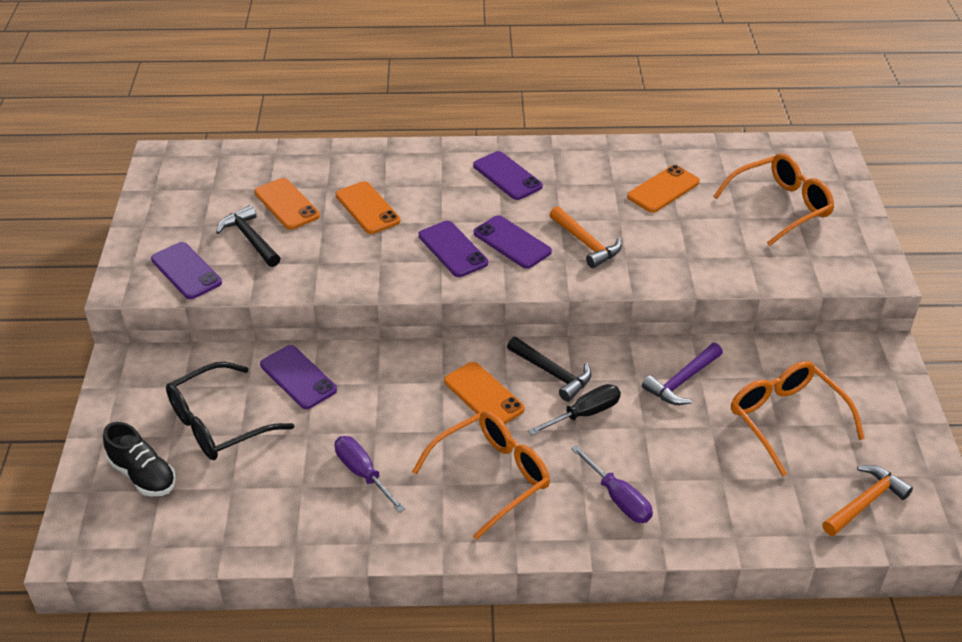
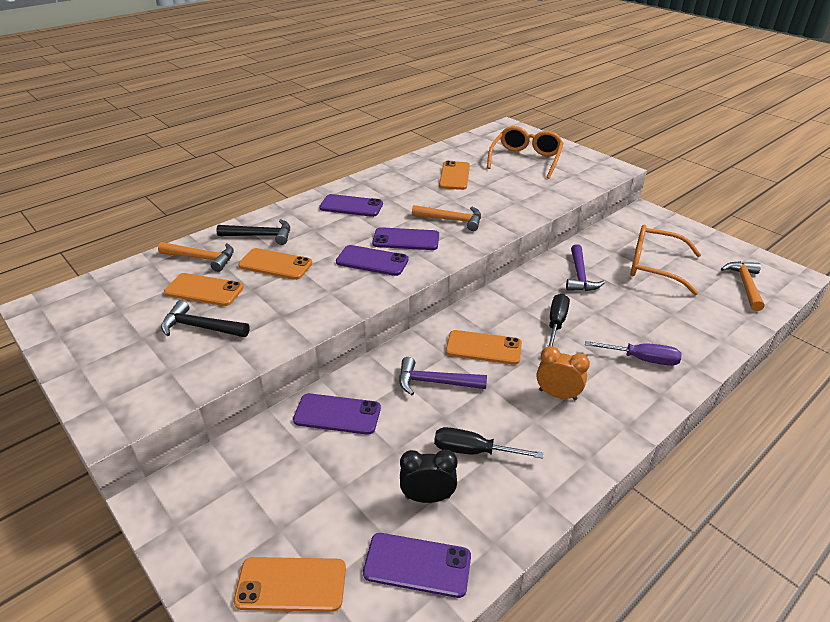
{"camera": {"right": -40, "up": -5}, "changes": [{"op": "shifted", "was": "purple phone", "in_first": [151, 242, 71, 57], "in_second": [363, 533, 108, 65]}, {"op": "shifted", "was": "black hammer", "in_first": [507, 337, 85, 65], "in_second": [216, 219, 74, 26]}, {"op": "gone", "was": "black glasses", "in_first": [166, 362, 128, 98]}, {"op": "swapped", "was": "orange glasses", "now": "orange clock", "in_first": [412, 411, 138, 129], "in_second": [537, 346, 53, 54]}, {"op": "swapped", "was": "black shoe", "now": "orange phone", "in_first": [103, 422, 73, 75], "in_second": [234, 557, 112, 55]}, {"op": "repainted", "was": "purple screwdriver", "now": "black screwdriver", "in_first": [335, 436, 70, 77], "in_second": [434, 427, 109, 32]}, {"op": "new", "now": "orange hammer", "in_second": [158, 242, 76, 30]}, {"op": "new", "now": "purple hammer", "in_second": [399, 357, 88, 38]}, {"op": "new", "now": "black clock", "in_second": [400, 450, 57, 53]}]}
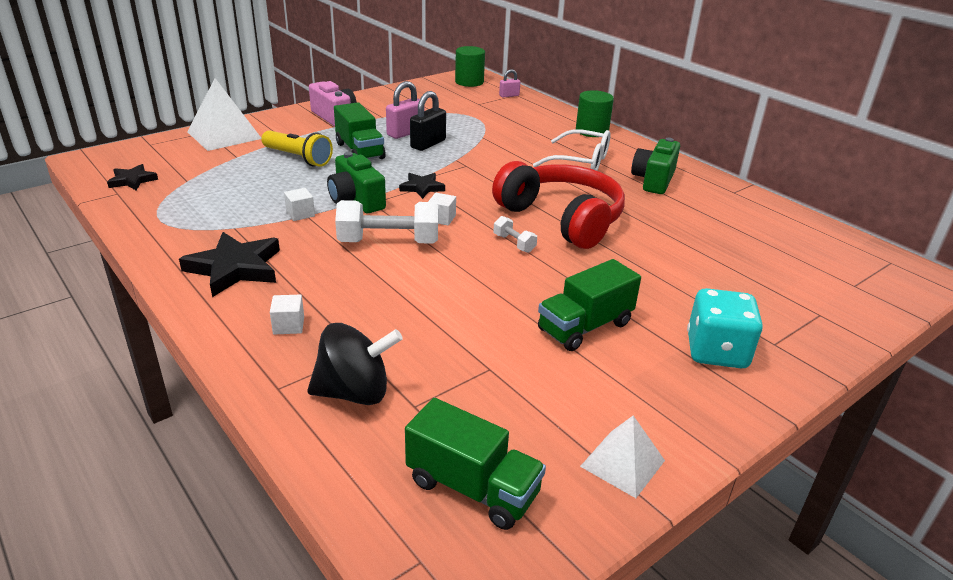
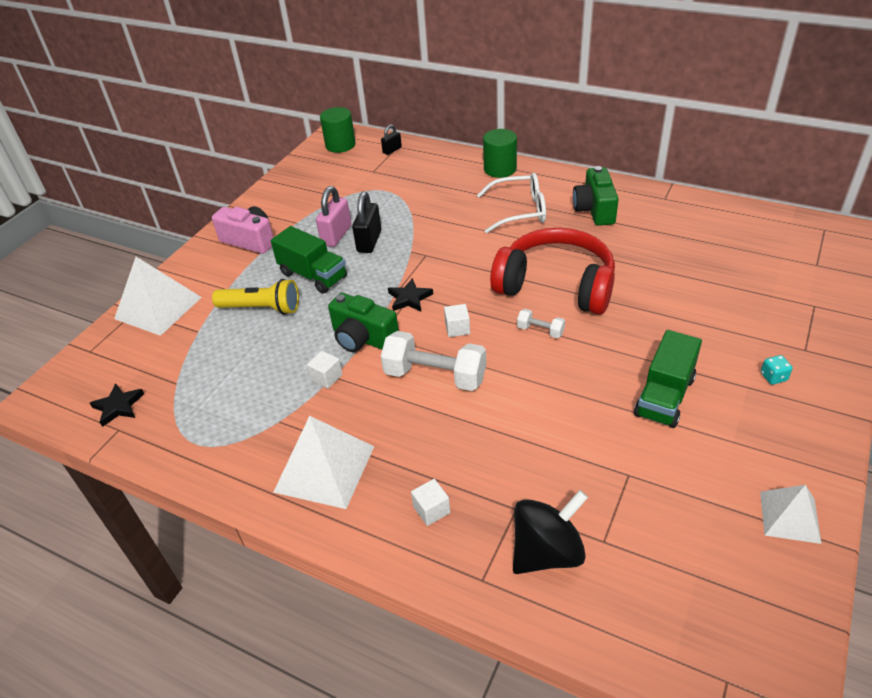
{"camera": {"right": -20, "up": 10}, "changes": [{"op": "repainted", "was": "pink padlock", "now": "black padlock", "in_first": [499, 69, 21, 28], "in_second": [381, 125, 21, 30]}, {"op": "rotated", "was": "white dumbbell", "in_first": [335, 200, 103, 44], "in_second": [381, 331, 105, 60], "clockwise": 45}, {"op": "swapped", "was": "black star", "now": "white pyramid", "in_first": [179, 232, 101, 65], "in_second": [273, 416, 101, 93]}, {"op": "scaled", "was": "turquoise dice", "in_first": [687, 288, 76, 80], "in_second": [761, 355, 32, 30], "ratio": 0.42}, {"op": "gone", "was": "green truck", "in_first": [405, 398, 141, 132]}]}
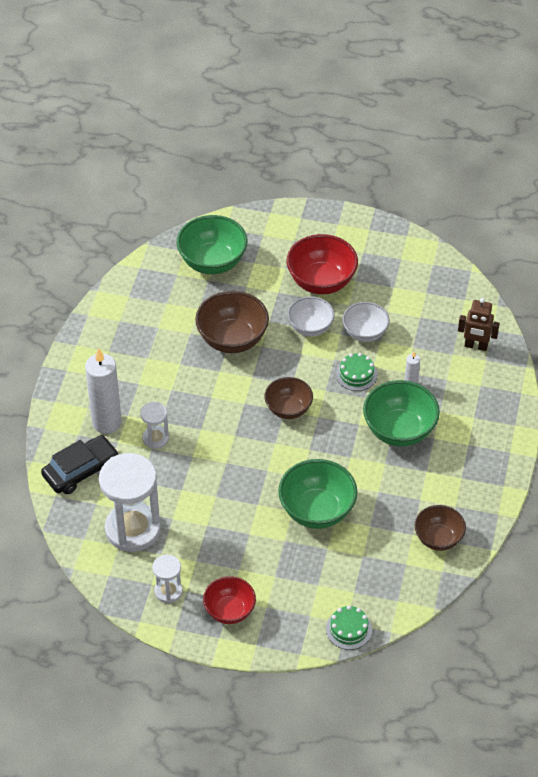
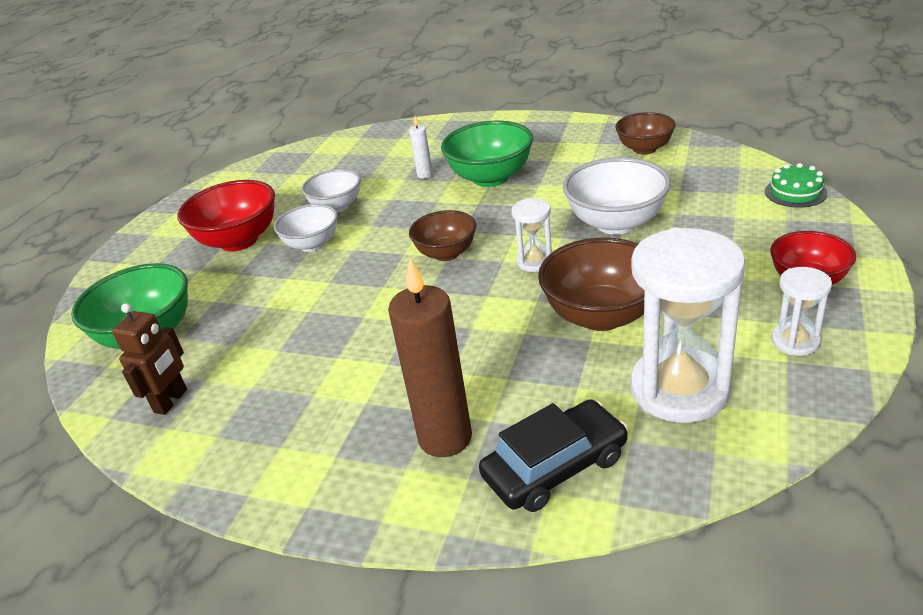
{"camera": {"right": -80, "up": -15}, "changes": [{"op": "shifted", "was": "brown bowl", "in_first": [195, 291, 74, 62], "in_second": [538, 238, 107, 93]}, {"op": "shifted", "was": "brown robot", "in_first": [458, 298, 42, 53], "in_second": [112, 303, 75, 112]}, {"op": "repainted", "was": "white candle", "now": "brown candle", "in_first": [85, 348, 37, 86], "in_second": [388, 258, 84, 199]}, {"op": "gone", "was": "green cake", "in_first": [336, 353, 42, 38]}, {"op": "shifted", "was": "white hourglass", "in_first": [140, 402, 29, 47], "in_second": [511, 198, 41, 74]}, {"op": "rotated", "was": "black car", "in_first": [41, 435, 78, 59], "in_second": [479, 399, 149, 113], "clockwise": 90}, {"op": "repainted", "was": "green bowl", "now": "white bowl", "in_first": [278, 459, 79, 70], "in_second": [563, 157, 108, 78]}]}
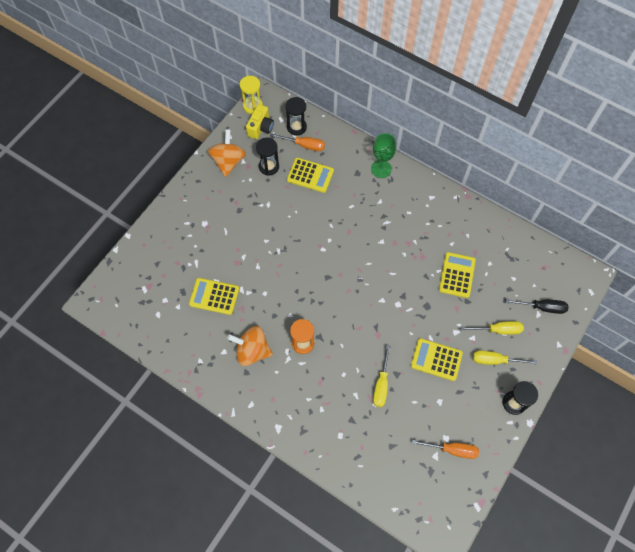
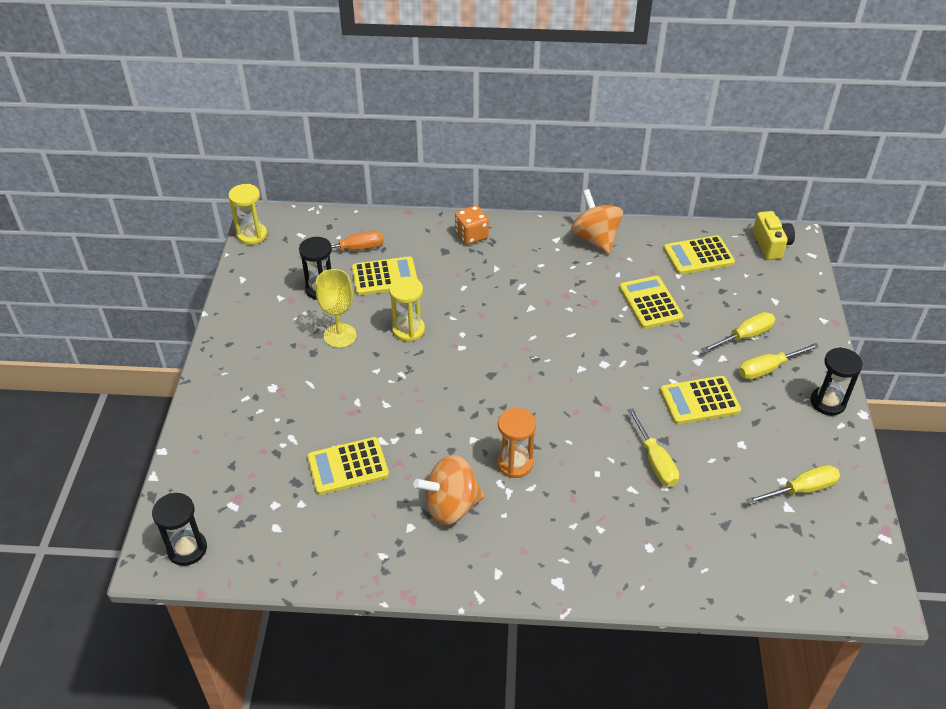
{"camera": {"right": -30, "up": -20}, "changes": [{"op": "shifted", "was": "black hourglass", "in_first": [285, 97, 22, 39], "in_second": [152, 493, 55, 73]}, {"op": "shifted", "was": "yellow camera", "in_first": [246, 104, 28, 35], "in_second": [753, 211, 42, 49]}, {"op": "shifted", "was": "orange spinning top", "in_first": [208, 129, 38, 48], "in_second": [571, 189, 52, 65]}, {"op": "swapped", "was": "green goblet", "now": "orange dice", "in_first": [371, 133, 25, 45], "in_second": [455, 206, 34, 39]}, {"op": "gone", "was": "black screwdriver", "in_first": [506, 299, 63, 15]}, {"op": "repainted", "was": "orange screwdriver", "now": "yellow screwdriver", "in_first": [412, 440, 67, 19], "in_second": [746, 465, 94, 40]}, {"op": "new", "now": "yellow calculator", "in_second": [664, 235, 71, 40]}, {"op": "new", "now": "yellow goblet", "in_second": [316, 269, 41, 79]}, {"op": "new", "now": "yellow hourglass", "in_second": [389, 277, 36, 65]}]}
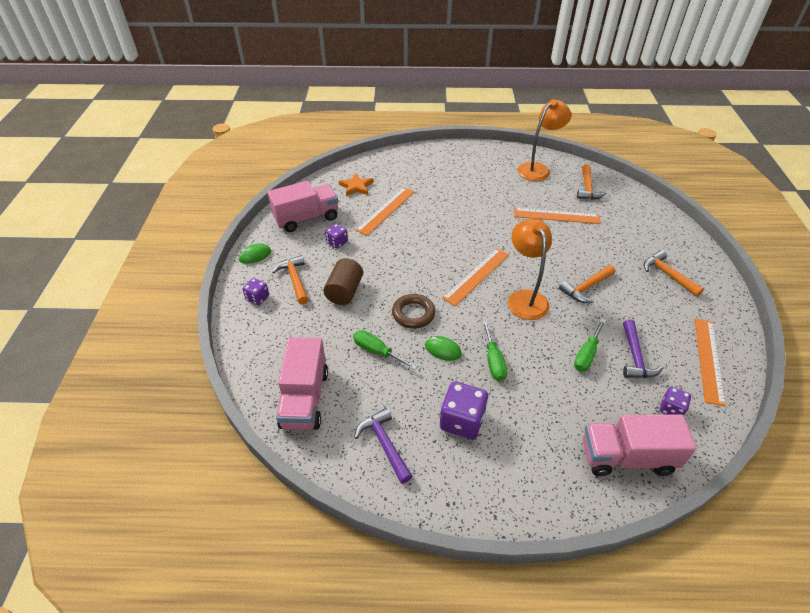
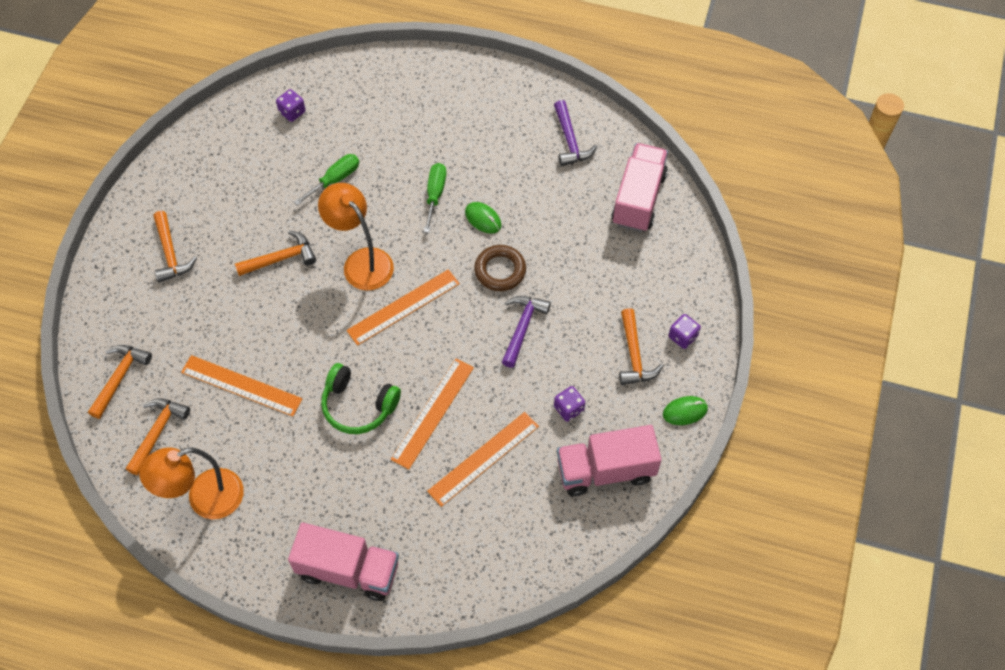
{"camera": {"right": -165, "up": 15}, "changes": [{"op": "gone", "was": "orange star", "in_first": [339, 173, 35, 24]}, {"op": "rotated", "was": "orange lamp", "in_first": [508, 219, 44, 101], "in_second": [318, 183, 76, 107], "clockwise": 135}, {"op": "gone", "was": "brown cylinder", "in_first": [323, 258, 40, 47]}, {"op": "shifted", "was": "orange ruler", "in_first": [695, 318, 31, 88], "in_second": [391, 359, 83, 110]}, {"op": "shifted", "was": "purple hammer", "in_first": [623, 319, 41, 59], "in_second": [502, 296, 49, 72]}, {"op": "gone", "was": "green screwdriver", "in_first": [353, 330, 64, 40]}, {"op": "gone", "was": "purple dice", "in_first": [440, 382, 48, 57]}, {"op": "shifted", "was": "pink truck", "in_first": [583, 415, 114, 61], "in_second": [288, 522, 111, 79]}, {"op": "new", "now": "orange hammer", "in_second": [88, 345, 64, 74]}, {"op": "new", "now": "green headphones", "in_second": [321, 363, 80, 71]}]}
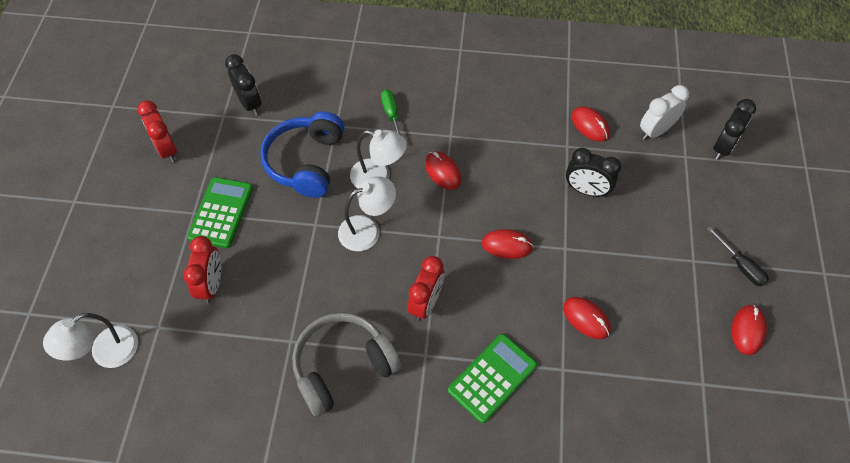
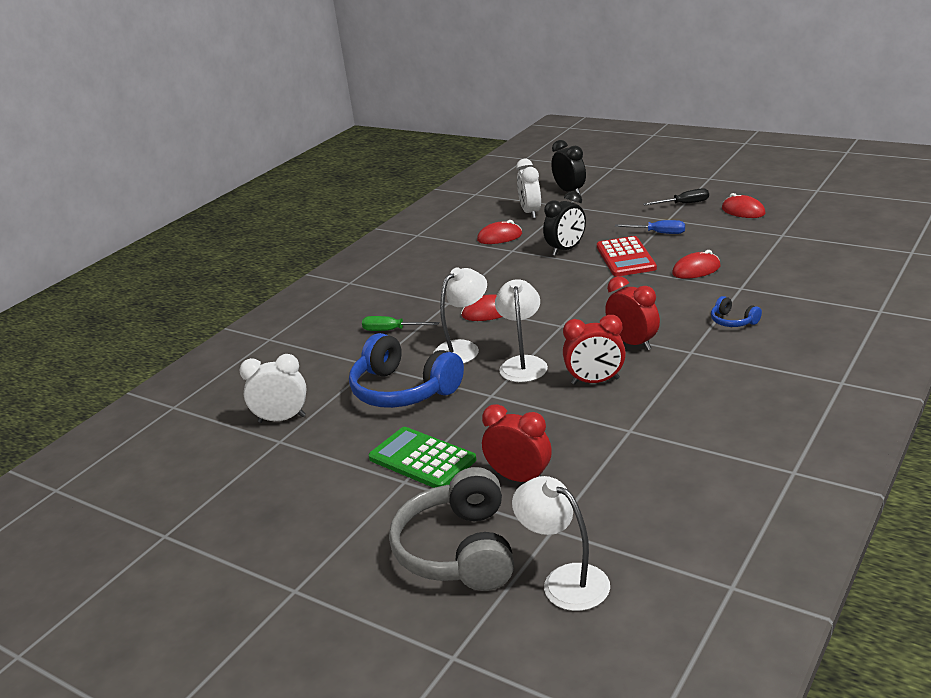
{"camera": {"right": -60, "up": -30}, "changes": [{"op": "repainted", "was": "black clock", "now": "white clock", "in_first": [225, 54, 36, 62], "in_second": [240, 354, 67, 69]}, {"op": "shifted", "was": "red clock", "in_first": [137, 101, 40, 62], "in_second": [563, 315, 63, 70]}, {"op": "gone", "was": "red mouse", "in_first": [482, 229, 52, 30]}, {"op": "shifted", "was": "grey headphones", "in_first": [292, 312, 110, 105], "in_second": [389, 467, 125, 124]}, {"op": "rotated", "was": "white lamp", "in_first": [43, 313, 95, 55], "in_second": [512, 476, 98, 135], "clockwise": 150}, {"op": "swapped", "was": "green calculator", "now": "blue headphones", "in_first": [448, 334, 89, 89], "in_second": [711, 296, 51, 31]}, {"op": "new", "now": "blue screwdriver", "in_second": [615, 220, 70, 14]}, {"op": "new", "now": "red calculator", "in_second": [597, 236, 60, 41]}]}
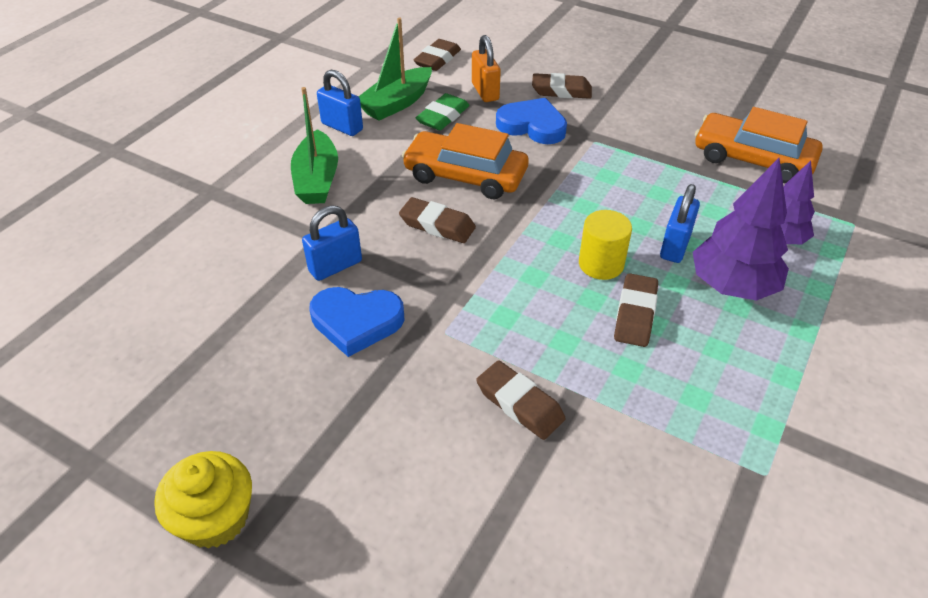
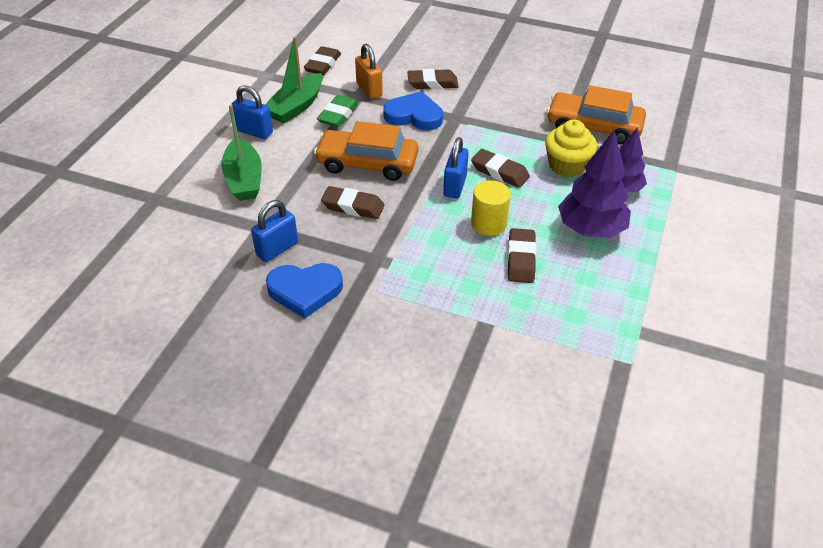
{"camera": {"right": -10, "up": 0}, "changes": [{"op": "shifted", "was": "blue padlock", "in_first": [660, 184, 40, 79], "in_second": [443, 137, 26, 61]}, {"op": "shifted", "was": "brown eraser", "in_first": [476, 360, 90, 80], "in_second": [471, 149, 59, 39]}, {"op": "shifted", "was": "yellow cupcake", "in_first": [154, 451, 98, 98], "in_second": [545, 119, 52, 58]}]}
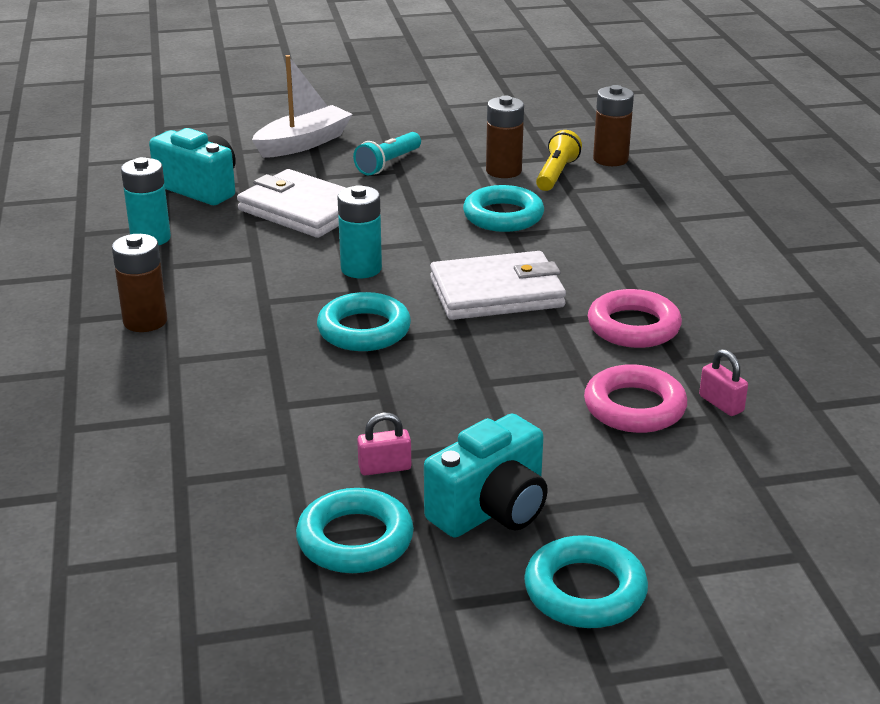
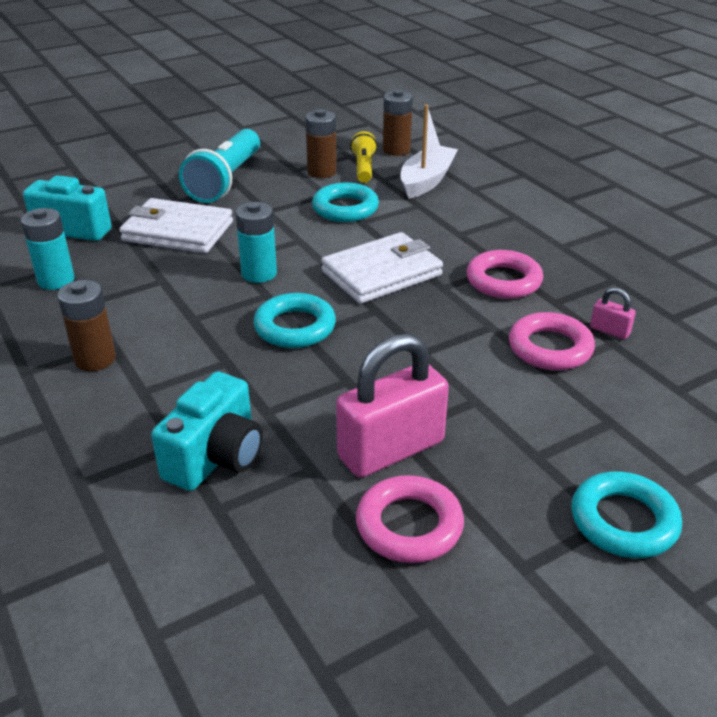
{"camera": {"right": -20, "up": 5}, "changes": [{"op": "shifted", "was": "white boat", "in_first": [252, 55, 100, 103], "in_second": [401, 105, 57, 94]}, {"op": "scaled", "was": "turquoise flashlight", "in_first": [353, 132, 68, 43], "in_second": [179, 129, 81, 74], "ratio": 1.78}, {"op": "scaled", "was": "pink padlock", "in_first": [357, 413, 54, 63], "in_second": [336, 333, 113, 145], "ratio": 2.33}, {"op": "shifted", "was": "turquoise camera", "in_first": [424, 413, 124, 125], "in_second": [151, 372, 112, 119]}, {"op": "repainted", "was": "turquoise ring", "now": "pink ring", "in_first": [296, 488, 118, 85], "in_second": [356, 475, 108, 88]}]}
